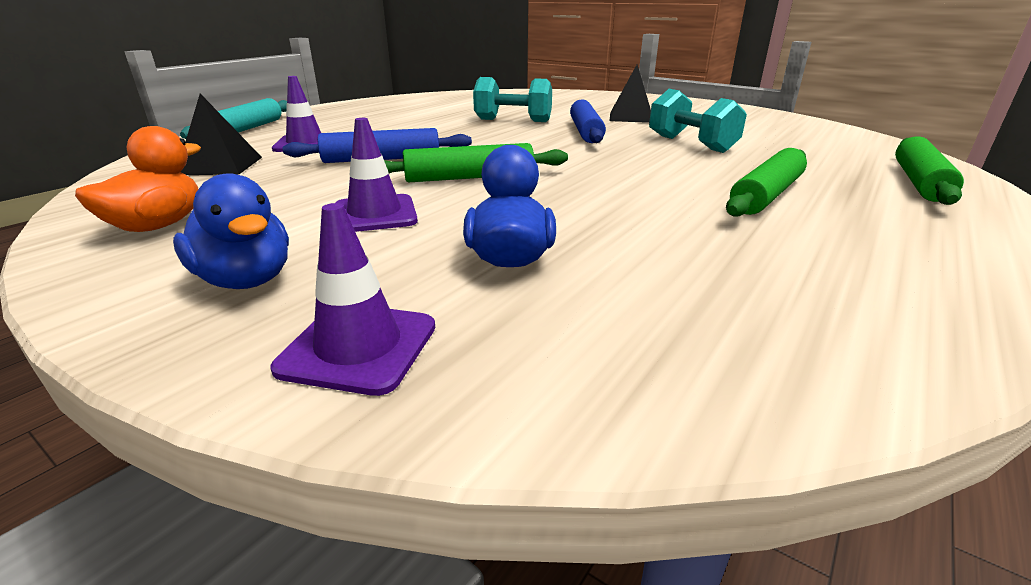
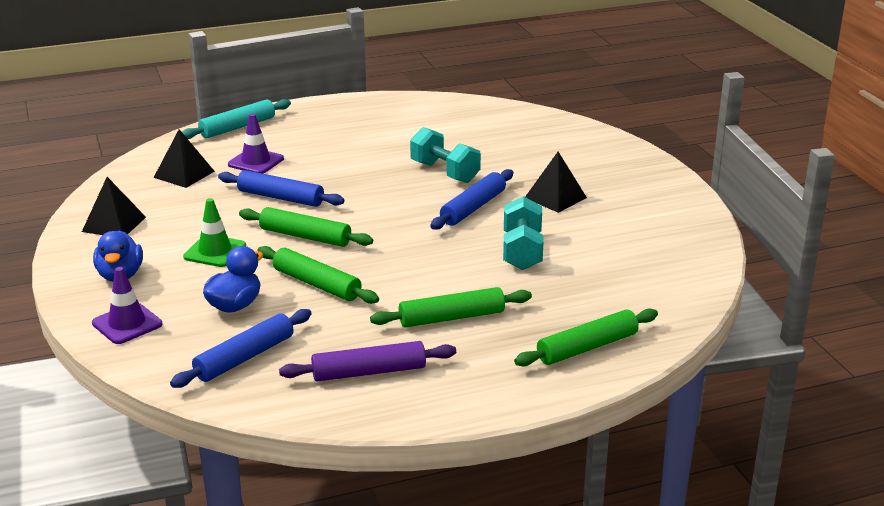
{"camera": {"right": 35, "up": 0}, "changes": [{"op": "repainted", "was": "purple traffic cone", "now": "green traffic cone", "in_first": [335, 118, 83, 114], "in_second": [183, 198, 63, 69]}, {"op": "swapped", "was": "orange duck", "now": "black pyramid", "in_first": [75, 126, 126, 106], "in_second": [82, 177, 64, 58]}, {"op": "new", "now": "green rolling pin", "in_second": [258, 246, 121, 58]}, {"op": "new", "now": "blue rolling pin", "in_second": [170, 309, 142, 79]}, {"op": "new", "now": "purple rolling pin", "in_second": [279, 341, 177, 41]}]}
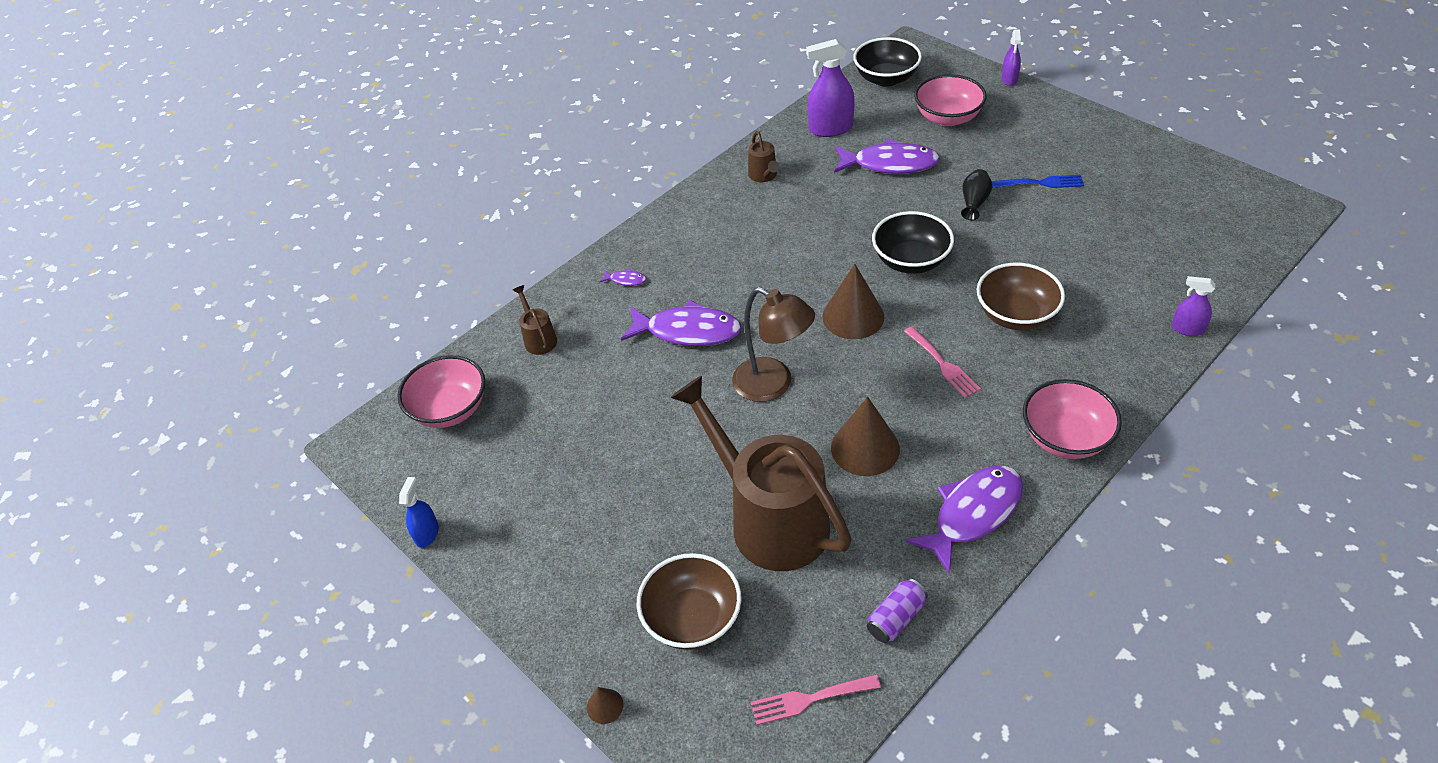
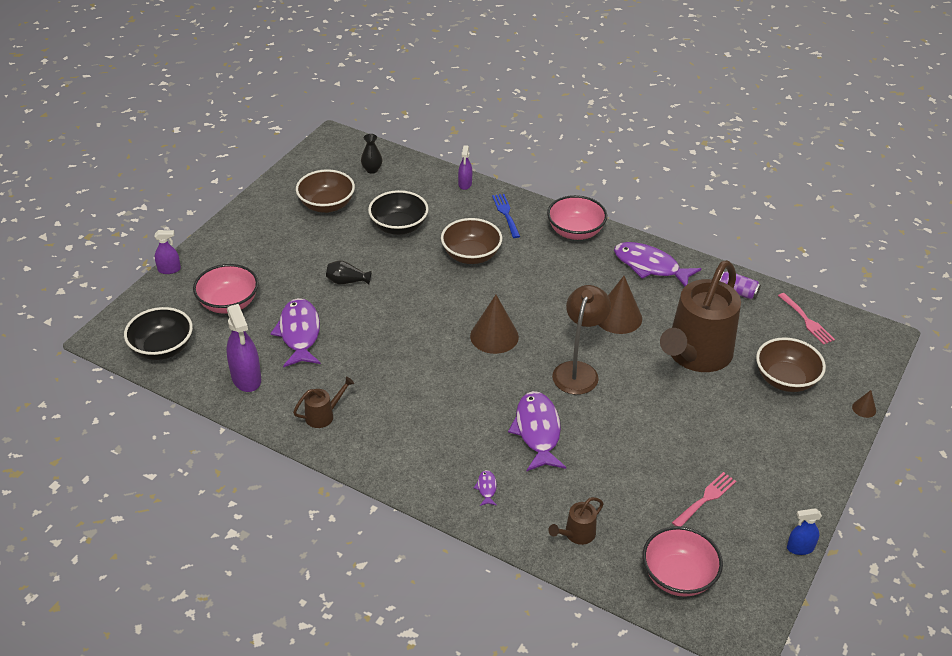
{"camera": {"right": -110, "up": -5}, "changes": [{"op": "shifted", "was": "blue fork", "in_first": [992, 175, 92, 13], "in_second": [492, 194, 28, 44]}, {"op": "shifted", "was": "black bowl", "in_first": [872, 211, 82, 63], "in_second": [368, 190, 61, 45]}, {"op": "shifted", "was": "pink fork", "in_first": [904, 326, 77, 72], "in_second": [672, 472, 64, 54]}, {"op": "new", "now": "black vase", "in_second": [361, 134, 21, 40]}, {"op": "new", "now": "brown bowl", "in_second": [296, 169, 59, 44]}]}
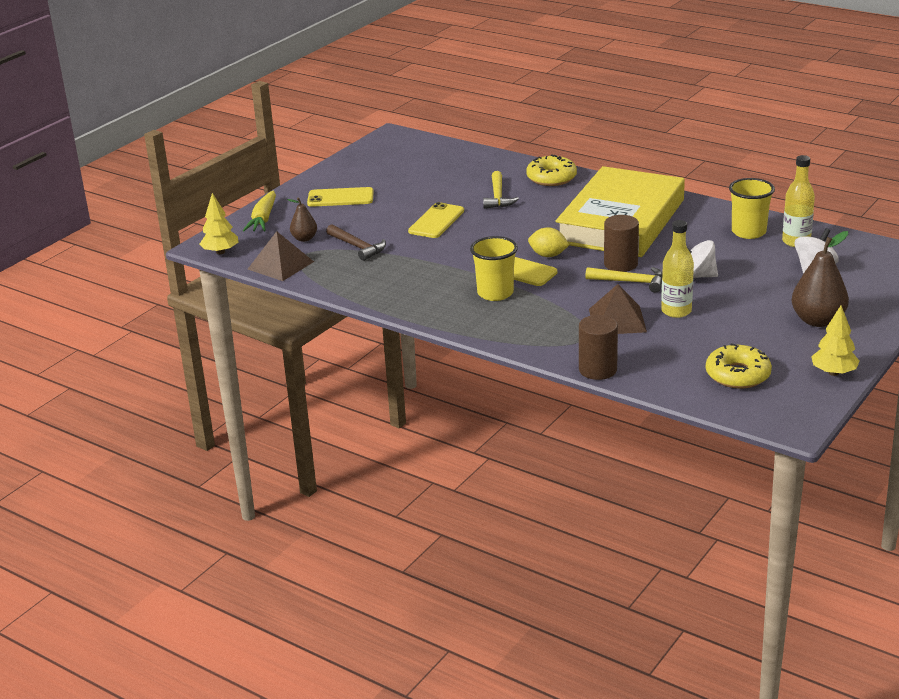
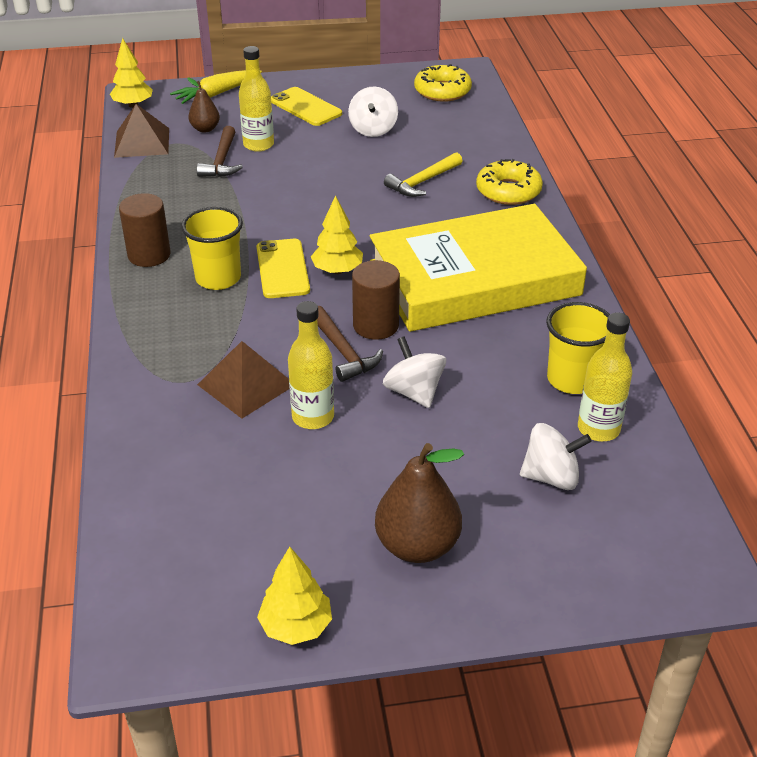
{"camera": {"right": 45, "up": 10}, "changes": [{"op": "gone", "was": "yellow phone", "in_first": [408, 202, 56, 36]}, {"op": "swapped", "was": "yellow lemon", "now": "yellow tree", "in_first": [528, 227, 41, 30], "in_second": [311, 195, 52, 79]}, {"op": "repainted", "was": "yellow hammer", "now": "brown hammer", "in_first": [585, 267, 78, 26], "in_second": [317, 306, 66, 76]}, {"op": "shifted", "was": "brown cylinder", "in_first": [579, 315, 39, 65], "in_second": [119, 193, 52, 74]}, {"op": "shifted", "was": "yellow donut", "in_first": [706, 343, 66, 46], "in_second": [414, 64, 58, 38]}, {"op": "new", "now": "yellow bottle", "in_second": [239, 46, 35, 106]}, {"op": "new", "now": "white spinning top", "in_second": [348, 87, 50, 50]}]}
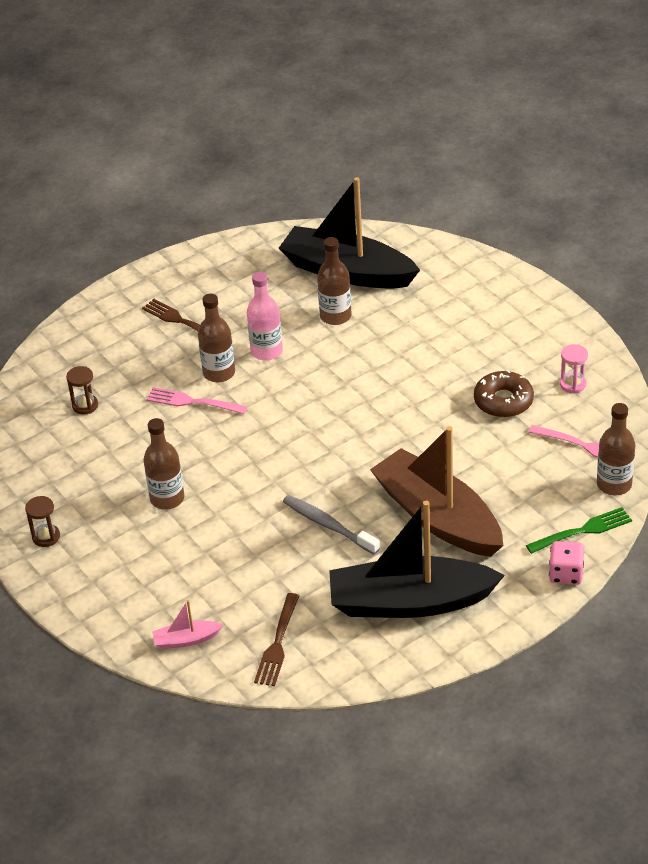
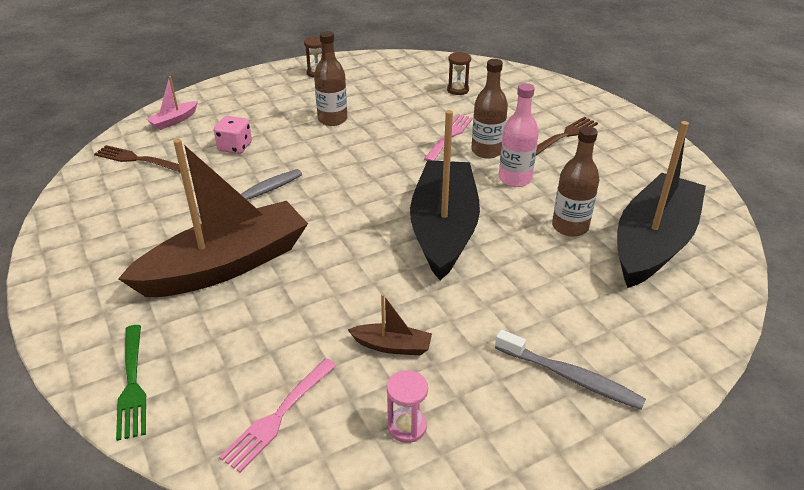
{"camera": {"right": 95, "up": -5}, "changes": [{"op": "swapped", "was": "brown donut", "now": "brown boat", "in_first": [474, 370, 60, 48], "in_second": [348, 294, 84, 62]}, {"op": "gone", "was": "brown bottle", "in_first": [597, 403, 38, 92]}, {"op": "shifted", "was": "black boat", "in_first": [329, 501, 176, 117], "in_second": [410, 110, 70, 170]}, {"op": "shifted", "was": "pink dice", "in_first": [549, 541, 35, 44], "in_second": [214, 116, 38, 38]}, {"op": "rotated", "was": "pink boat", "in_first": [152, 600, 71, 49], "in_second": [146, 76, 52, 54], "clockwise": -135}, {"op": "new", "now": "grey toothbrush", "in_second": [495, 329, 151, 81]}]}
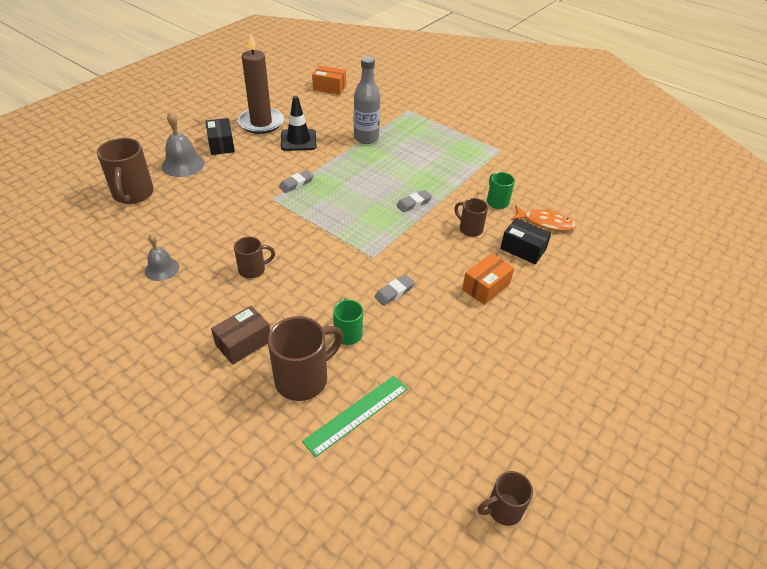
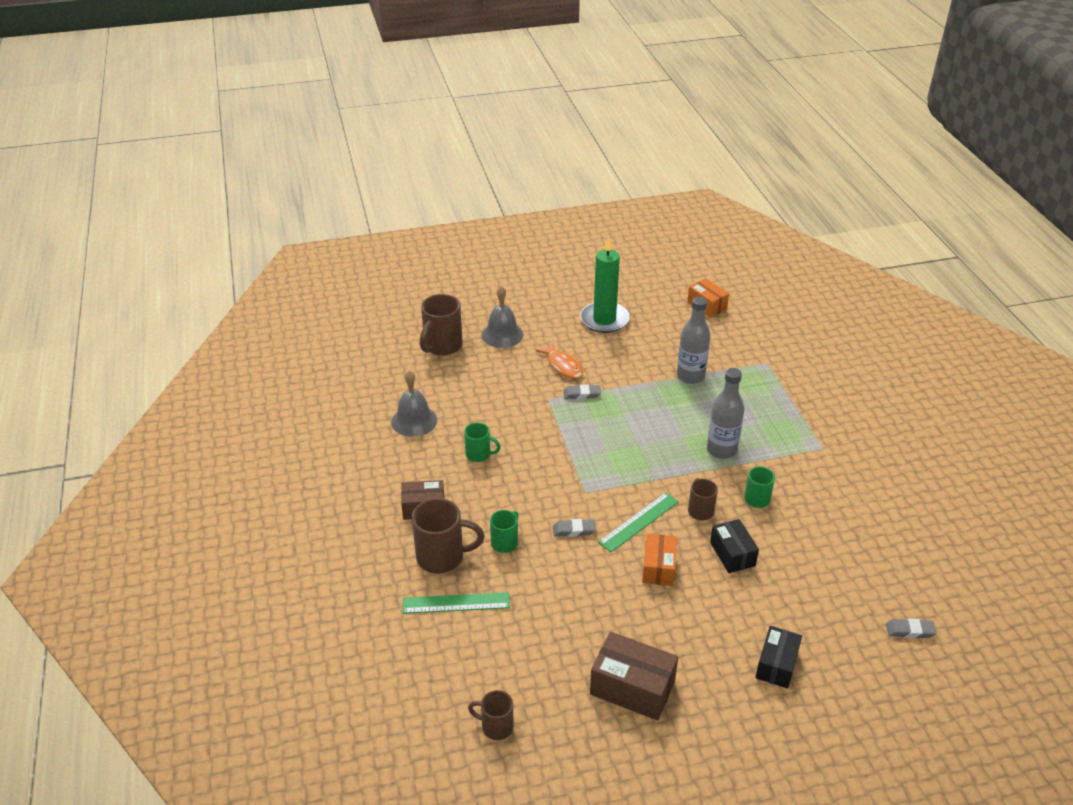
{"camera": {"right": 40, "up": -5}, "changes": [{"op": "repainted", "was": "brown candle", "now": "green candle", "in_first": [238, 33, 46, 101], "in_second": [580, 236, 50, 97]}, {"op": "gone", "was": "black traffic cone", "in_first": [281, 96, 36, 55]}, {"op": "shifted", "was": "black box", "in_first": [206, 118, 29, 37], "in_second": [755, 626, 47, 63]}, {"op": "shifted", "was": "grey eraser", "in_first": [396, 190, 36, 22], "in_second": [886, 619, 50, 19]}, {"op": "shifted", "was": "orange fish", "in_first": [511, 205, 65, 26], "in_second": [536, 343, 47, 36]}, {"op": "scaled", "was": "grey bell", "in_first": [145, 234, 34, 47], "in_second": [391, 370, 46, 67], "ratio": 1.52}, {"op": "repainted", "was": "brown mug", "now": "green mug", "in_first": [234, 237, 41, 42], "in_second": [464, 423, 37, 39]}, {"op": "rotated", "was": "orange box", "in_first": [462, 253, 52, 52], "in_second": [642, 533, 35, 53], "clockwise": -75}, {"op": "new", "now": "grey bottle", "in_second": [707, 368, 37, 91]}, {"op": "new", "now": "green ruler", "in_second": [598, 492, 81, 60]}, {"op": "new", "now": "brown box", "in_second": [590, 632, 88, 88]}]}
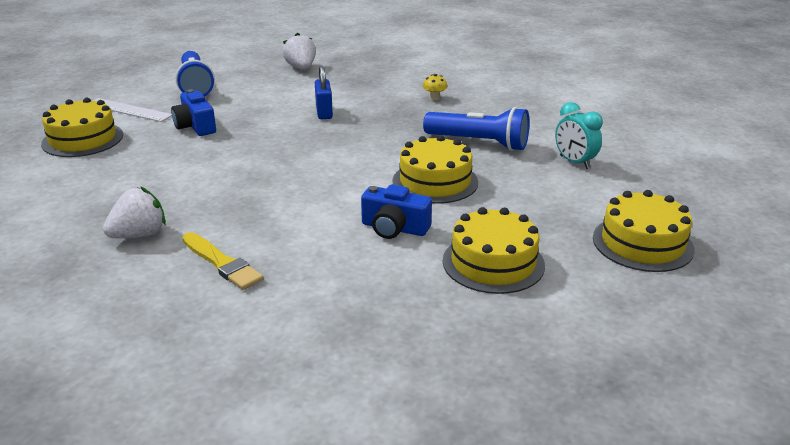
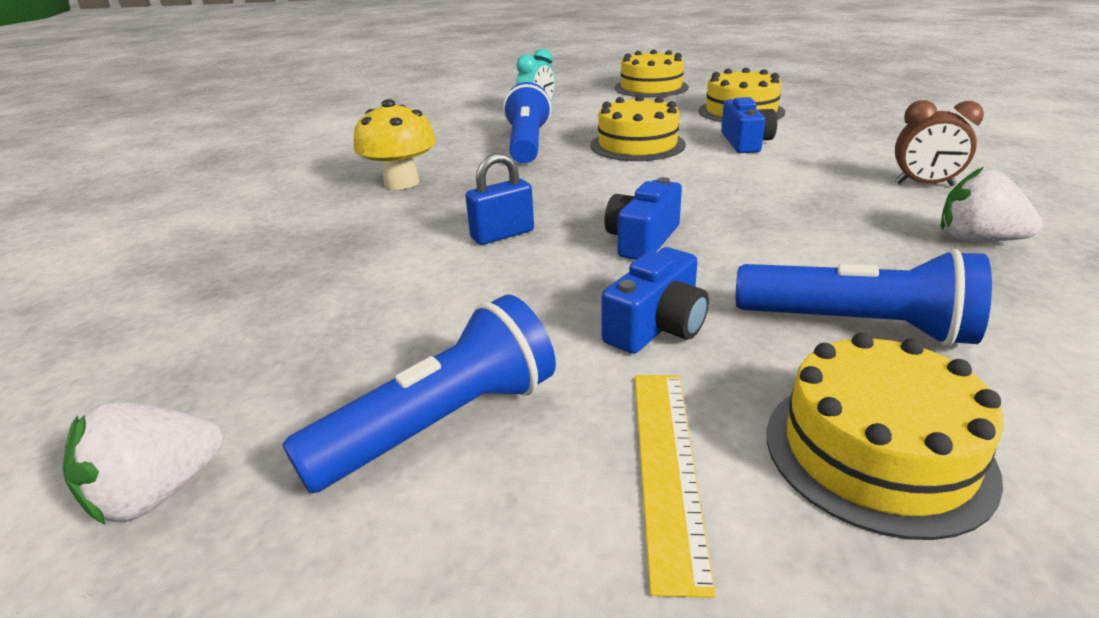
{"camera": {"right": -110, "up": 0}, "changes": [{"op": "shifted", "was": "white strawberry", "in_first": [283, 33, 33, 36], "in_second": [63, 402, 160, 123]}, {"op": "scaled", "was": "yellow mushroom", "in_first": [423, 74, 24, 26], "in_second": [354, 99, 82, 91], "ratio": 2.15}, {"op": "repainted", "was": "white ruler", "now": "yellow ruler", "in_first": [93, 98, 79, 24], "in_second": [635, 375, 81, 223]}, {"op": "swapped", "was": "yellow brush", "now": "brown clock", "in_first": [182, 232, 81, 58], "in_second": [895, 100, 89, 86]}, {"op": "new", "now": "blue camera", "in_second": [604, 177, 78, 83]}, {"op": "new", "now": "blue flashlight", "in_second": [736, 249, 256, 97]}]}
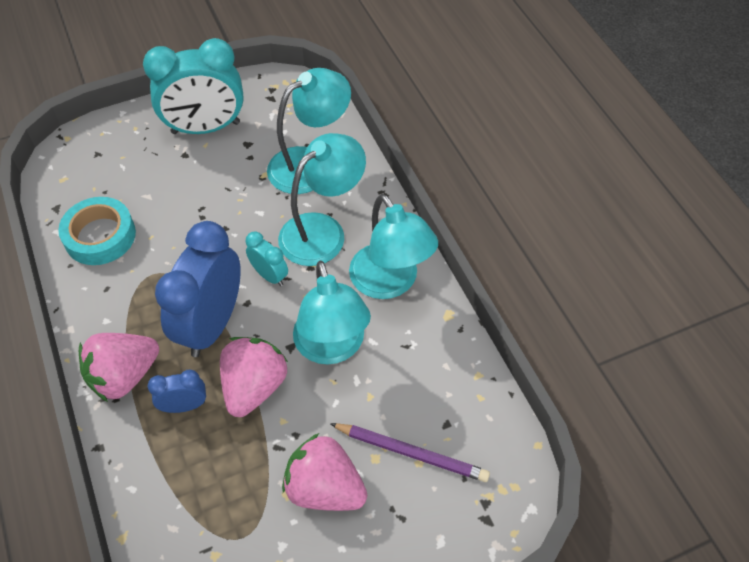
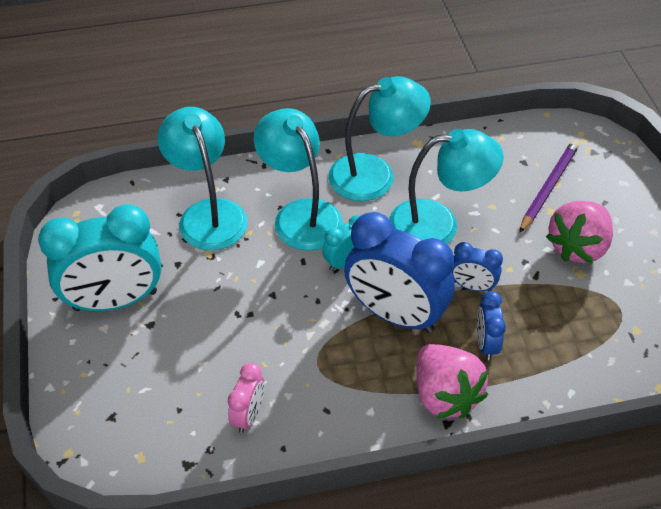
{"camera": {"right": -80, "up": -5}, "changes": [{"op": "rotated", "was": "turquoise clock", "in_first": [143, 38, 101, 96], "in_second": [38, 204, 124, 107], "clockwise": 75}, {"op": "swapped", "was": "turquoise tape", "now": "pink clock", "in_first": [58, 197, 78, 68], "in_second": [228, 363, 36, 70]}, {"op": "swapped", "was": "pink strawberry", "now": "blue clock", "in_first": [220, 337, 68, 80], "in_second": [452, 242, 51, 49]}]}
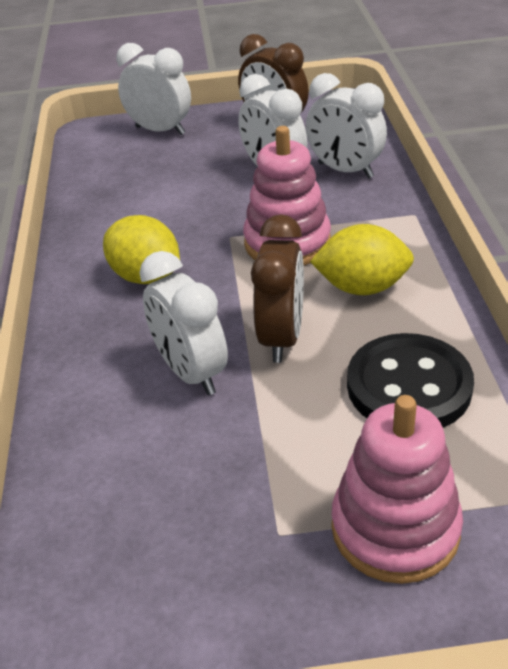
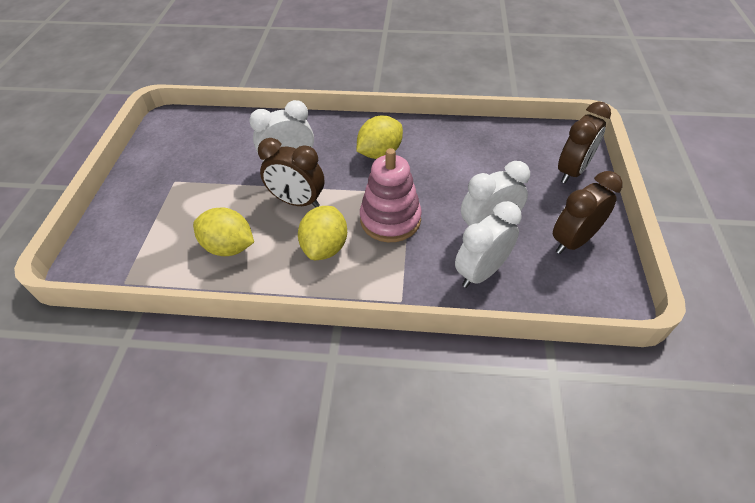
{"camera": {"right": 100, "up": 10}, "changes": [{"op": "repainted", "was": "white clock", "now": "brown clock", "in_first": [116, 43, 75, 92], "in_second": [558, 102, 53, 81]}, {"op": "swapped", "was": "black button", "now": "yellow lemon", "in_first": [347, 333, 127, 95], "in_second": [193, 207, 61, 49]}, {"op": "gone", "was": "pink stacking toy", "in_first": [331, 395, 132, 189]}]}
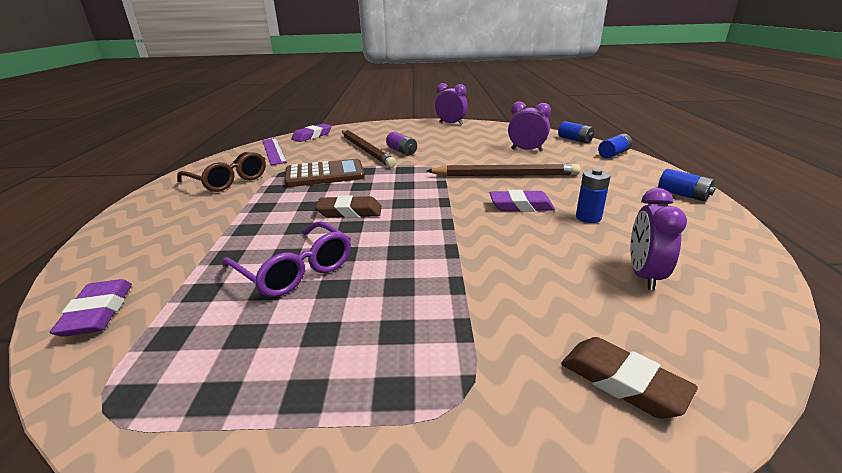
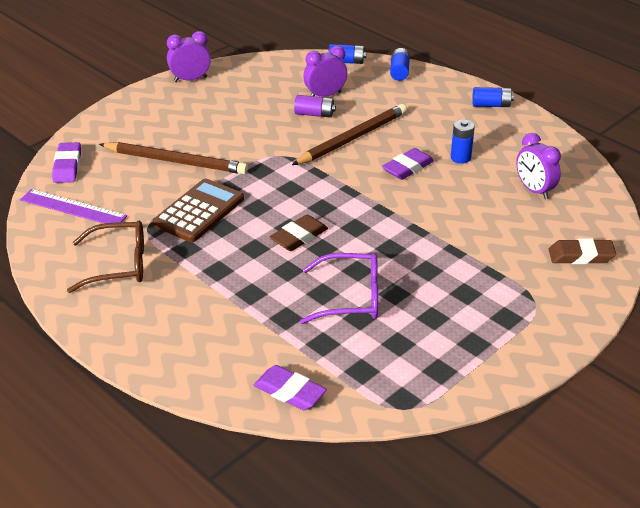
{"camera": {"right": -45, "up": 10}, "changes": [{"op": "shifted", "was": "purple battery", "in_first": [386, 132, 31, 24], "in_second": [294, 95, 42, 23]}]}
